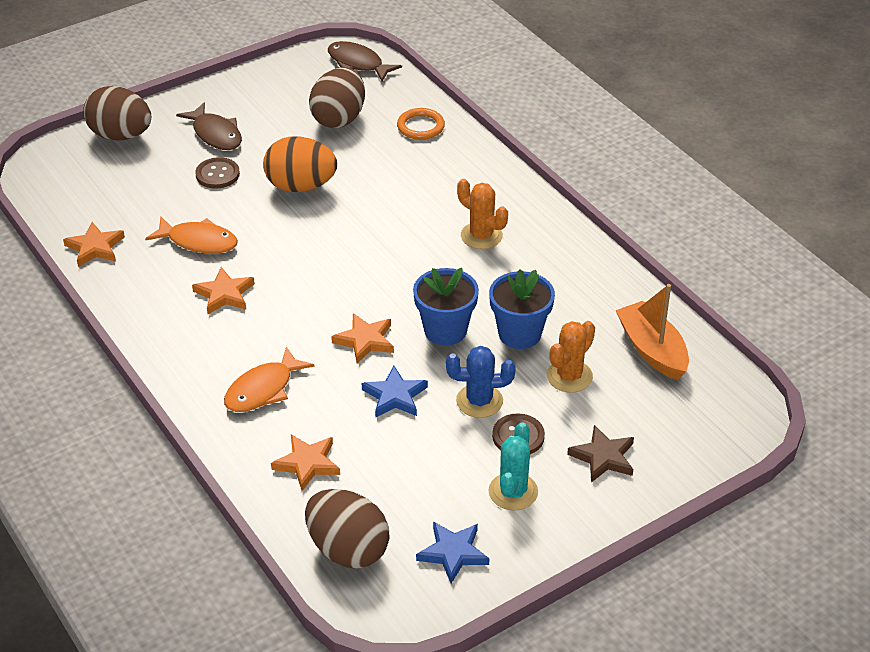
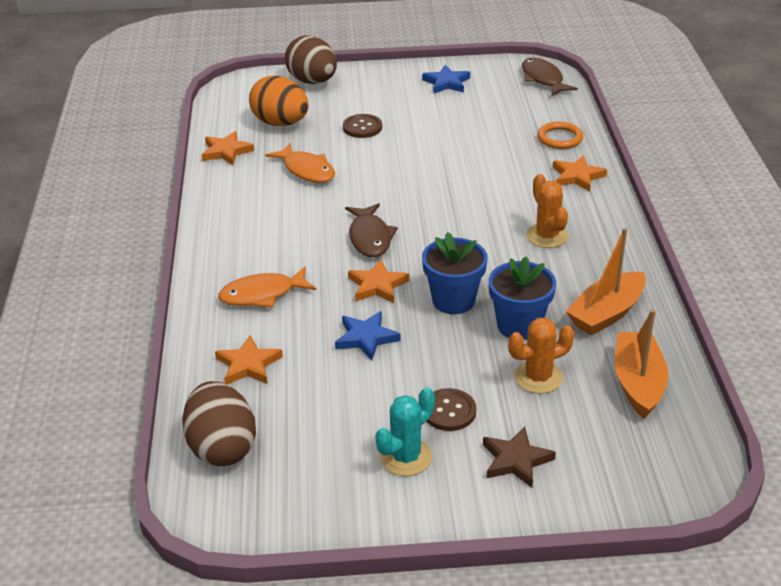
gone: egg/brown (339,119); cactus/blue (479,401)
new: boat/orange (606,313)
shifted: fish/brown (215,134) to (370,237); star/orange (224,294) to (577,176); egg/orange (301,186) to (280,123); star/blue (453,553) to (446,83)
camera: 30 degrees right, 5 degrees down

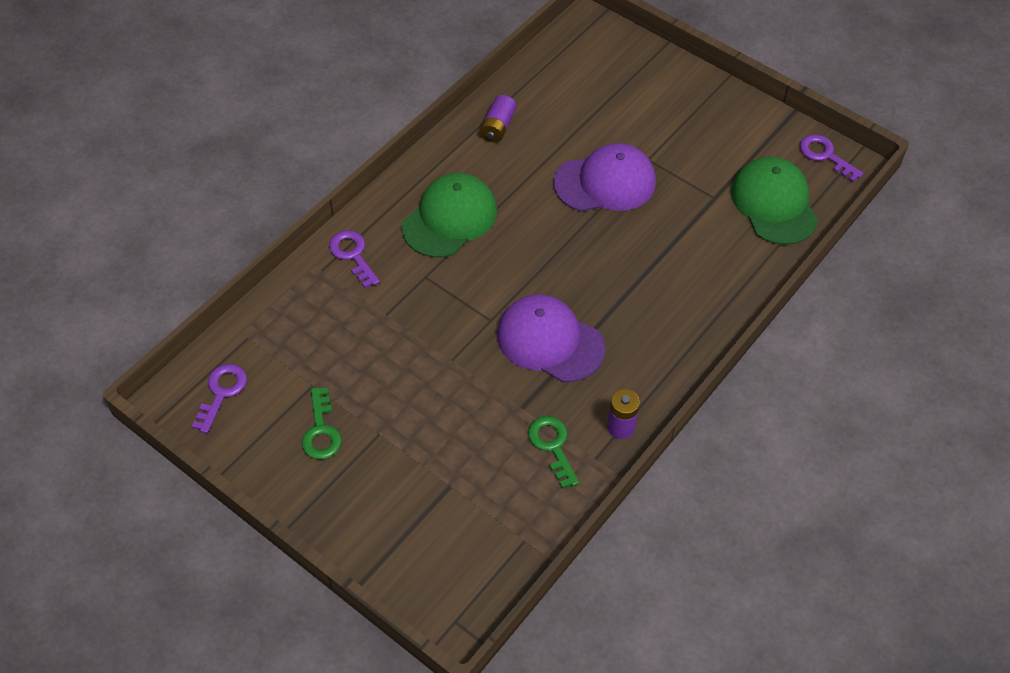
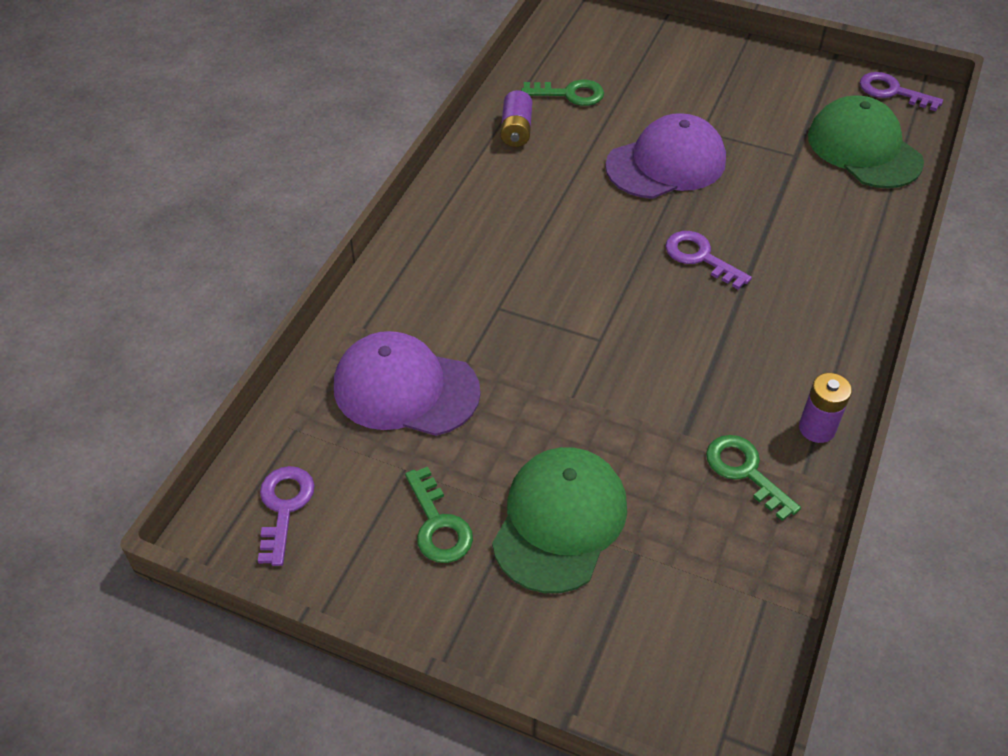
new: key/green (570,94)
shifted: key/purple (352,255) to (700,257); cap/green (450,218) to (560,521); cap/purple (550,341) to (405,389)
camera: 15 degrees left, 5 degrees down

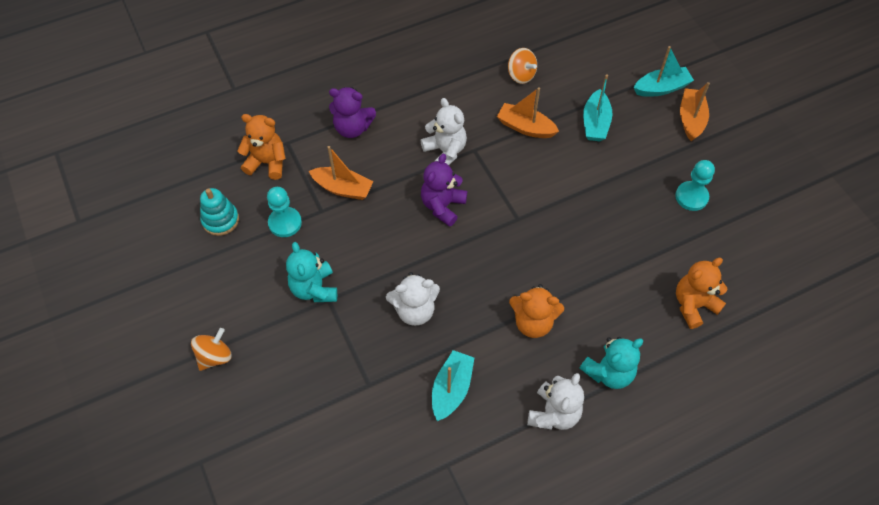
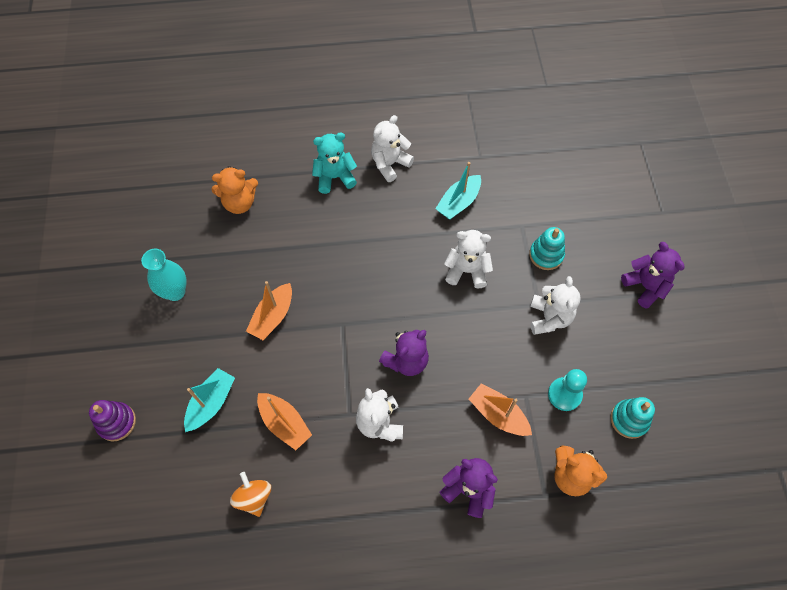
gone: teddy bear/orange (533,322)
new: stacking toy/turquoise (546,255)
shifted: boat/orange (691,119) to (273,316)
swapped: spinning top/orange (215,356) to teddy bear/purple (645,286); boat/turquoise (661,88) to stacking toy/purple (116,422); pawn/turquoise (691,197) to vase/turquoise (175,292)
repainted: teddy bear/turquoise (314,289) to teddy bear/white (549,318)
camera: 160 degrees left, 5 degrees up

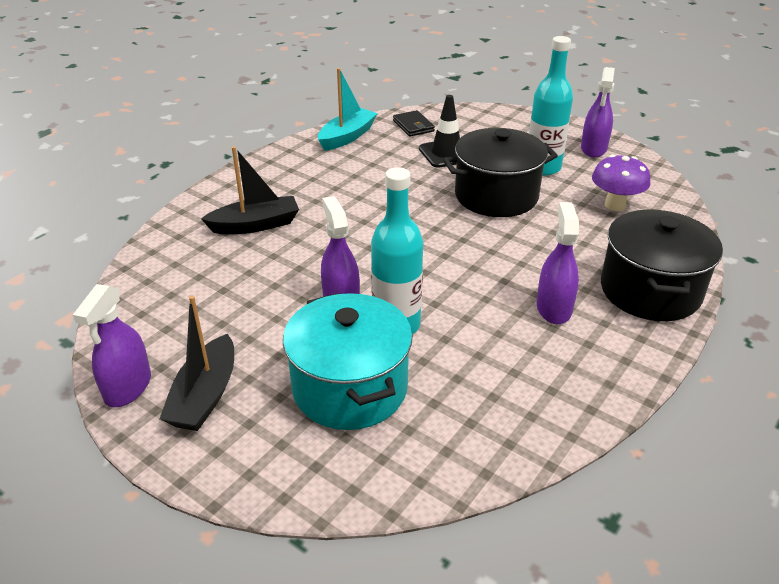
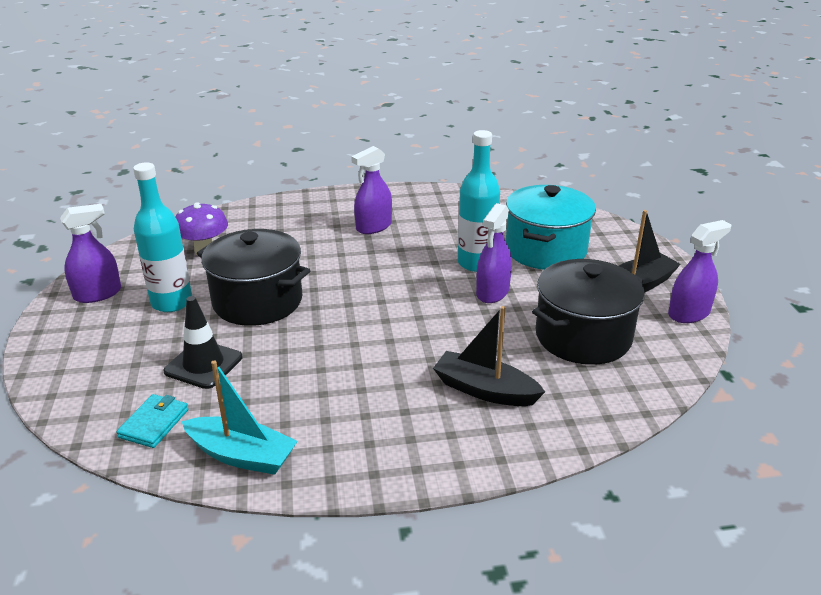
shifted: pot/black (650,291) to (583,336)
repainted: wallet/black (413,126) to wallet/turquoise (154,423)
rotated: boat/turquoise (347,137) = (242,455) 150 degrees counterclockwise
camera: 135 degrees left, 5 degrees down

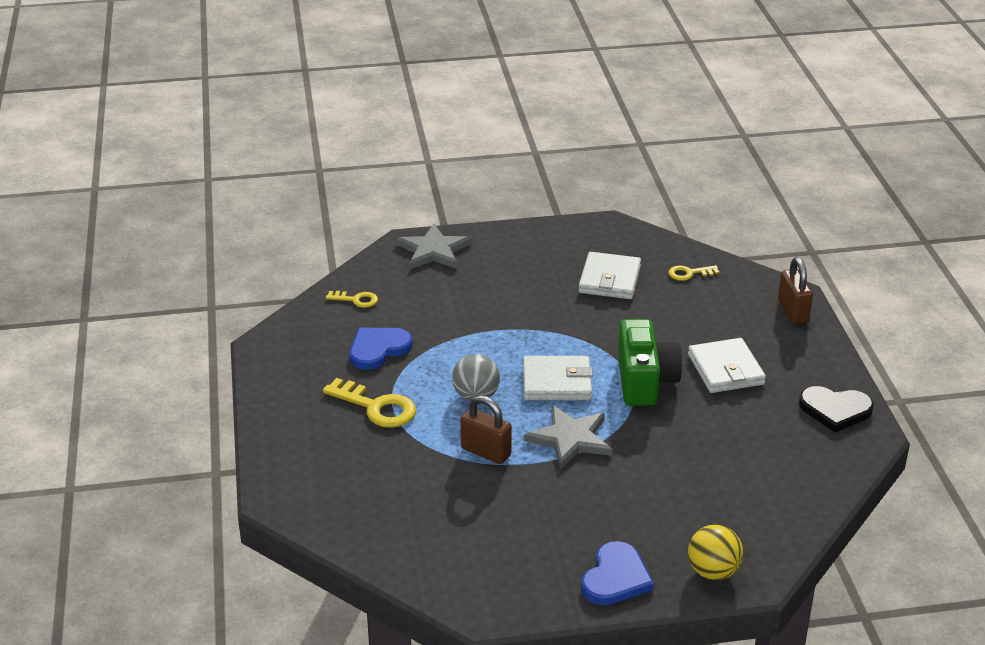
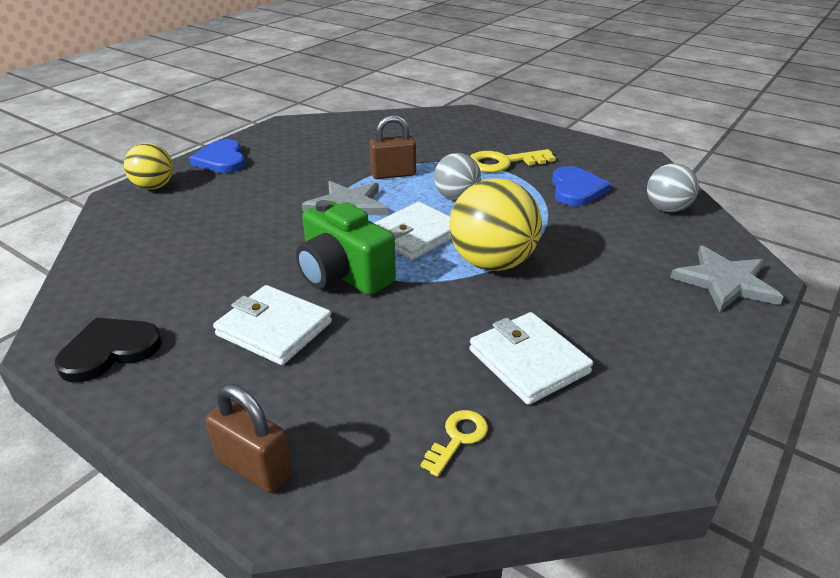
new: ball/yellow (492,262)
swapped: key/yellow (356,300) to ball/grey (667,209)
camera: 135 degrees right, 0 degrees up

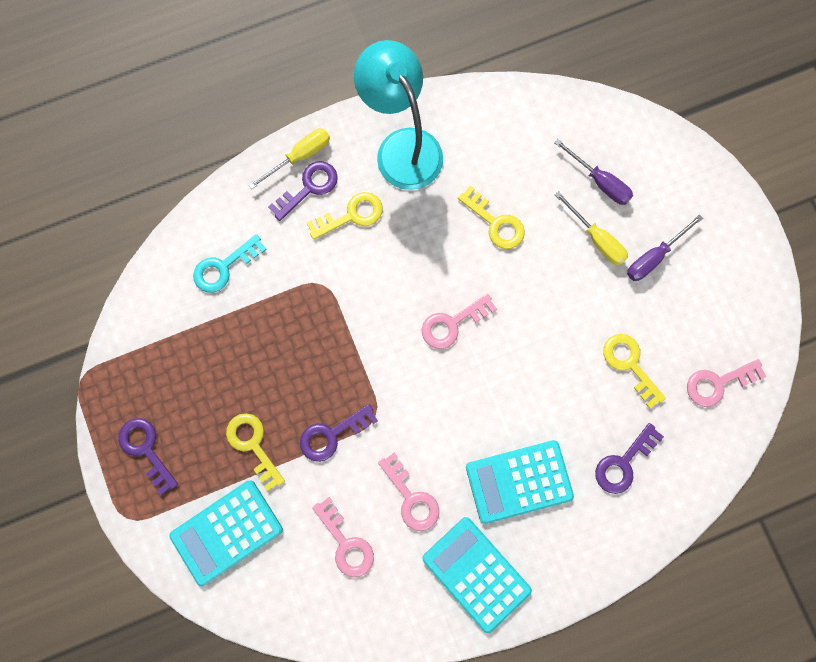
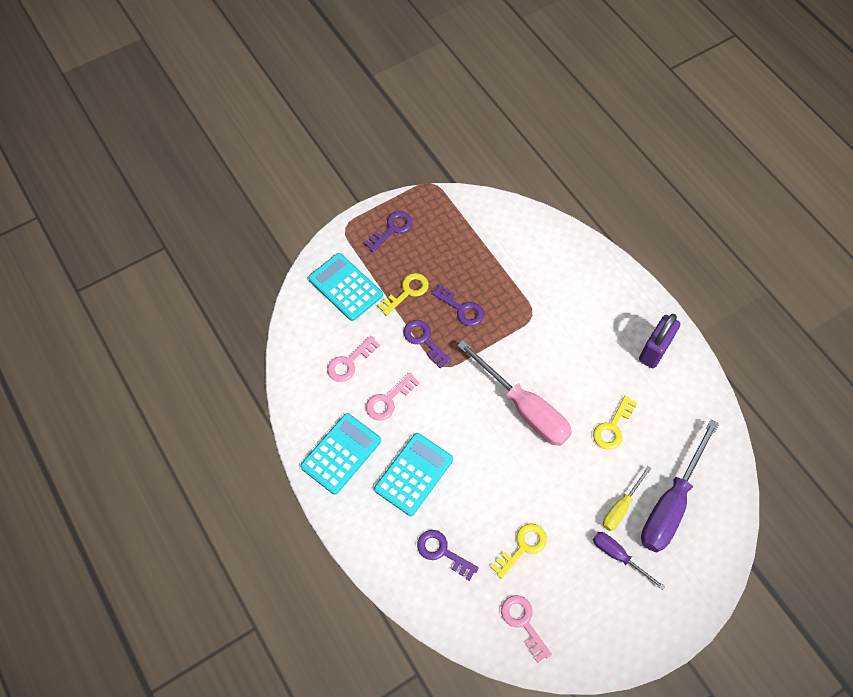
gone: key/turquoise (224,267); screwdriver/yellow (300,157); key/yellow (351,215)
shifted: key/purple (309,187) to (461,309)
swapped: lamp/turquoise (402,147) to padlock/purple (654,350); key/pink (452,323) to screwdriver/pink (524,408)
rotated: calculator/turquoise (519,481) = (414,474) 60 degrees clockwise
scaled: screwdriver/purple (599,182) = (671,503) x1.92
camera: 80 degrees right, 15 degrees down

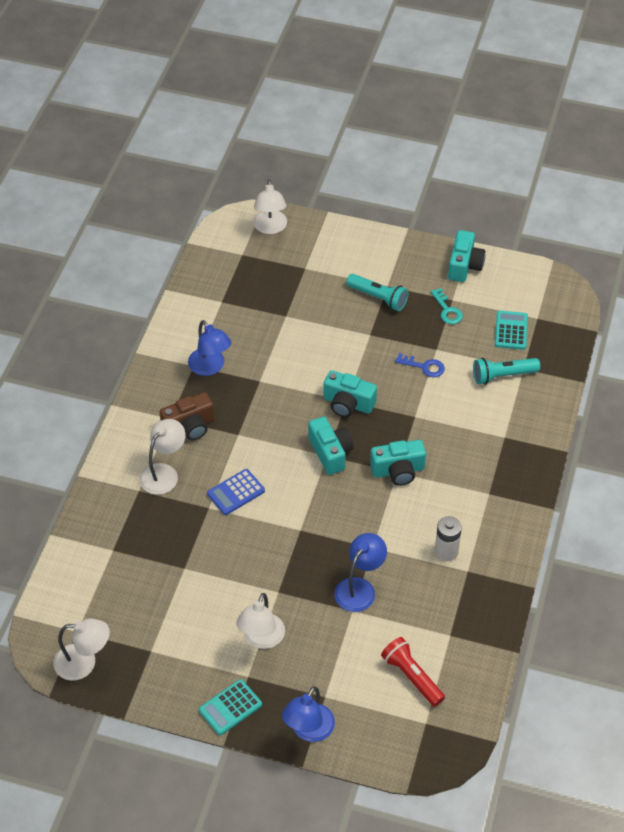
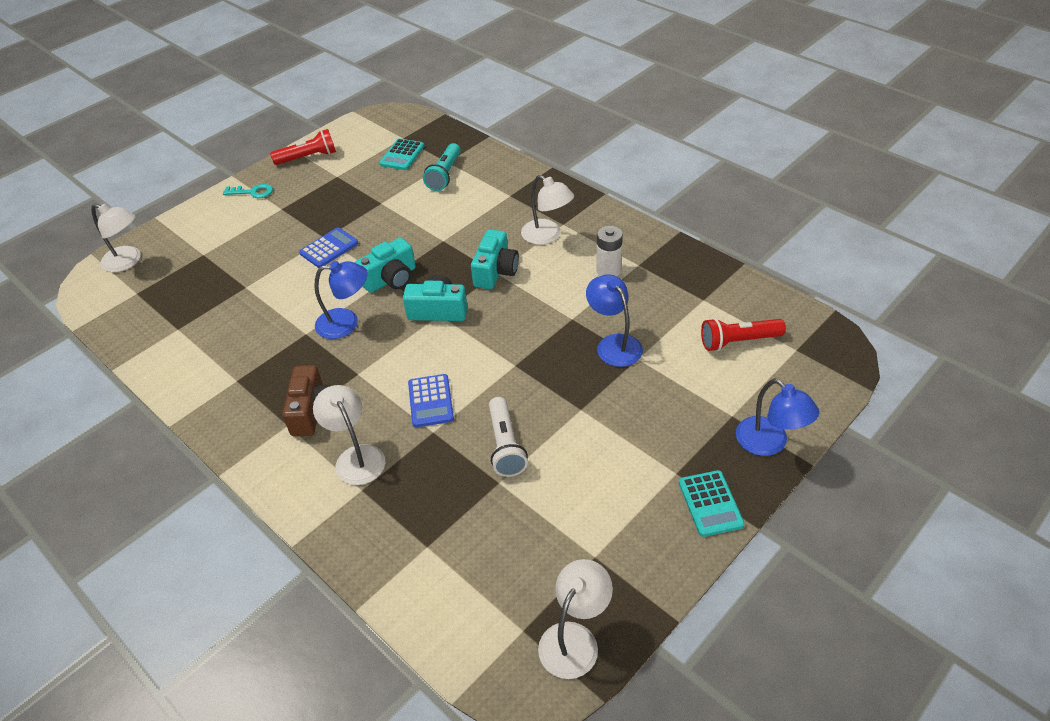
gone: flashlight/turquoise (378,298); key/blue (424,367)
new: calculator/blue (329,248); flashlight/white (505,445)
shifted: lamp/blue (210,367) to (346,323); lamp/white (261,639) to (547,236); key/turquoise (447,310) to (253,192)
swapped: camera/turquoise (464,265) to flashlight/red (308,157)
rotated: calculator/turquoise (511,330) = (402,155) 105 degrees counterclockwise
camera: 60 degrees left, 5 degrees down

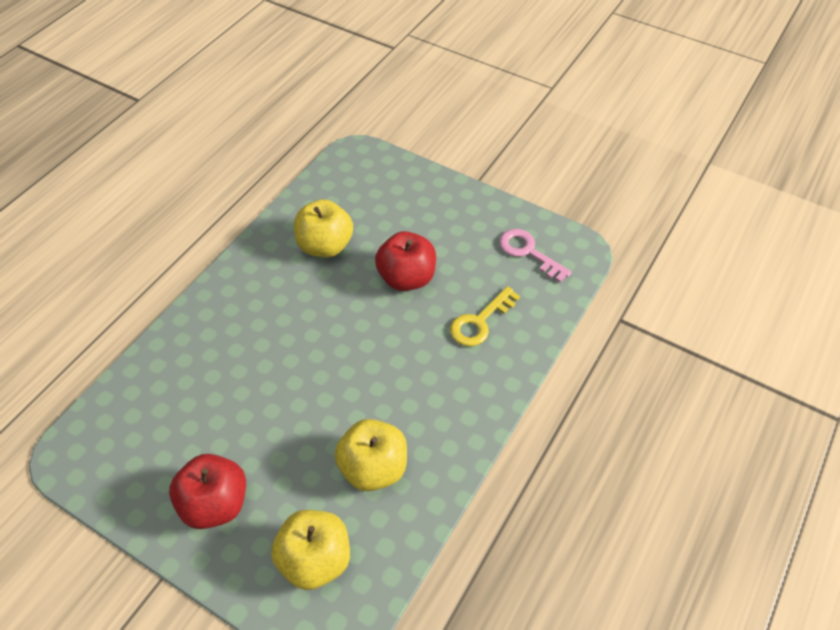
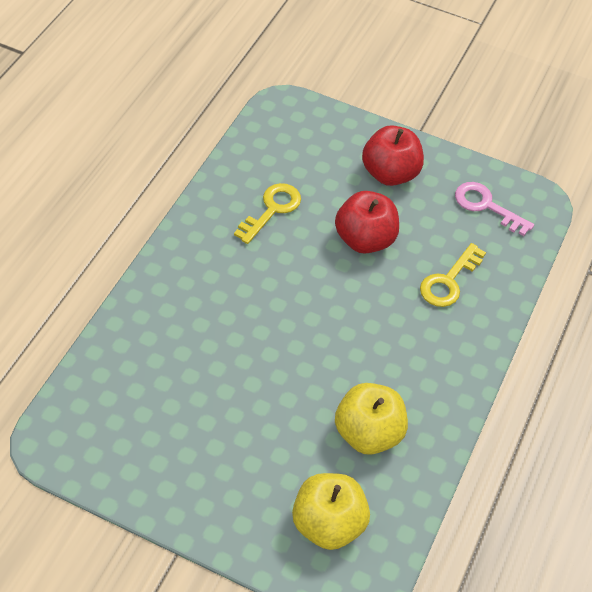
shifted: apple/red (215,504) to (390,174)
swapped: apple/yellow (325,246) to key/yellow (272,209)
camera: 10 degrees left, 0 degrees up

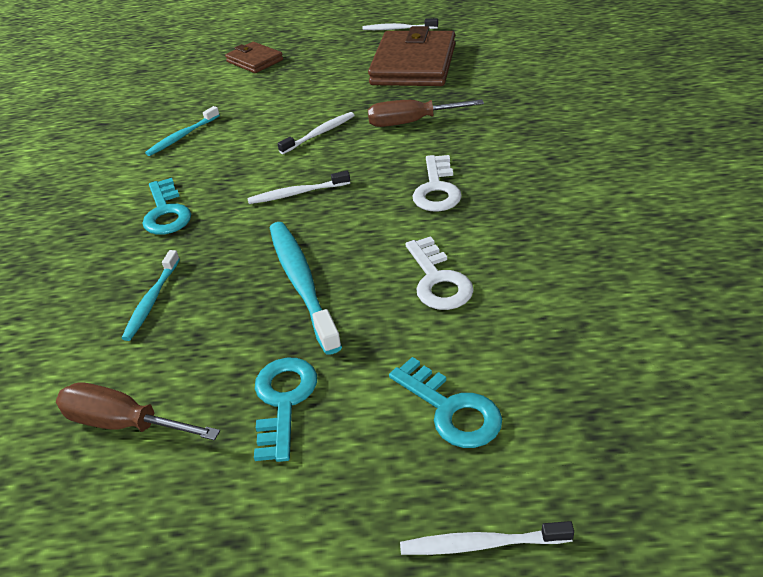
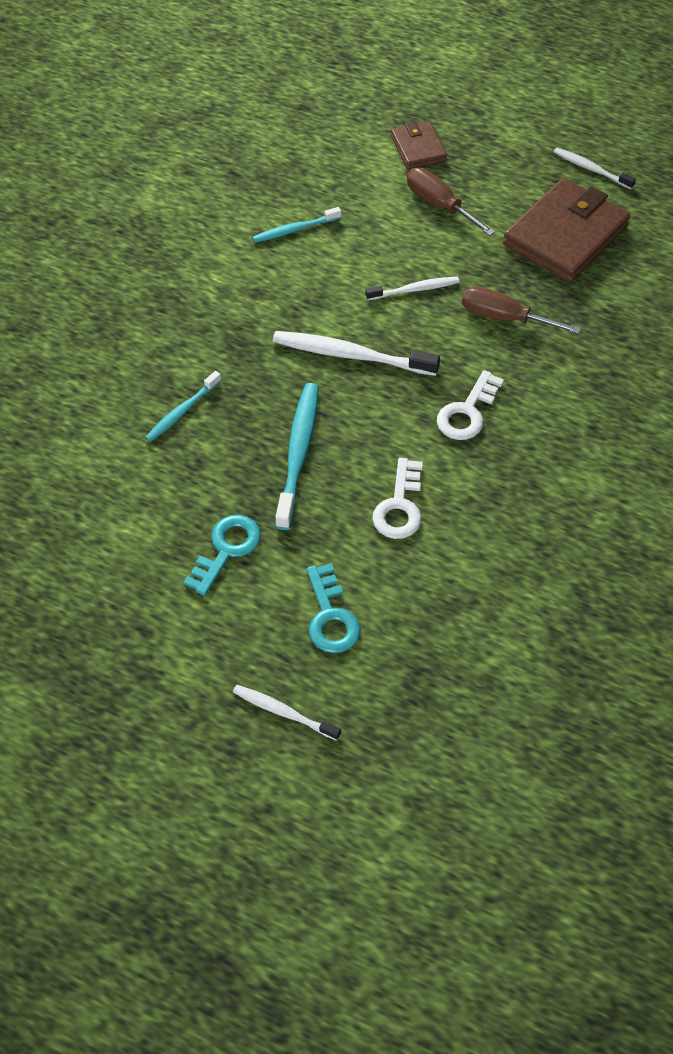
gone: key/turquoise (166,212)
shifted: screwdriver/brown (123,423) to (439,205)
scaled: toothbrush/white (297,193) = (351,355) x1.70
camera: 25 degrees right, 15 degrees up

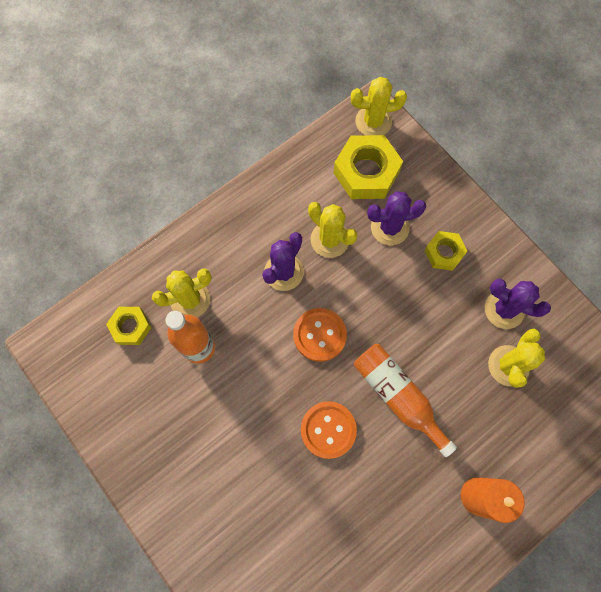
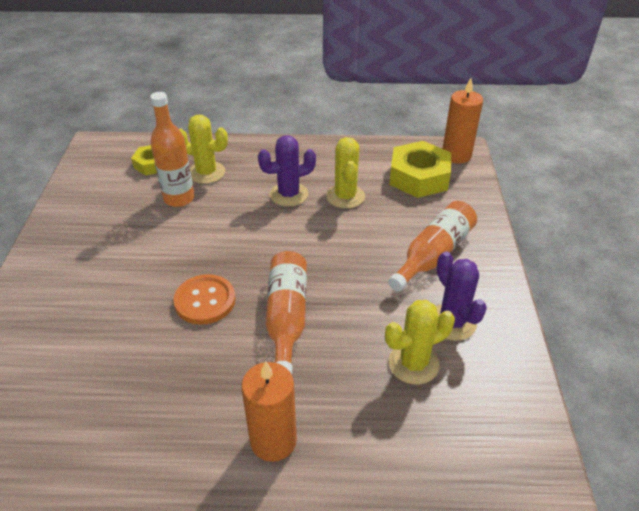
gone: button/orange (319,335); cactus/purple (390,227)
swapped: cactus/yellow (373,121) to candle/orange (456,155); nut/yellow (444,253) to bottle/orange (434,254)
camera: 40 degrees right, 30 degrees down

